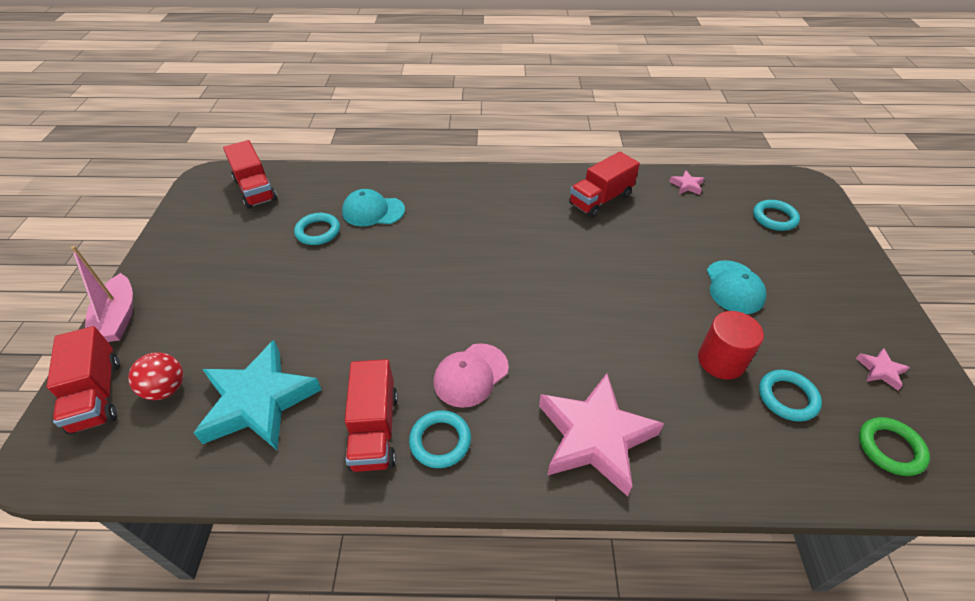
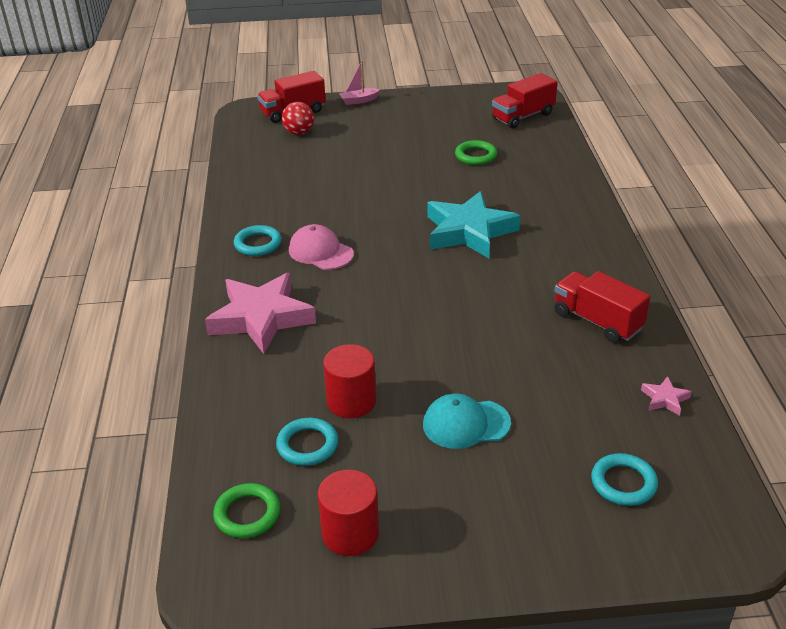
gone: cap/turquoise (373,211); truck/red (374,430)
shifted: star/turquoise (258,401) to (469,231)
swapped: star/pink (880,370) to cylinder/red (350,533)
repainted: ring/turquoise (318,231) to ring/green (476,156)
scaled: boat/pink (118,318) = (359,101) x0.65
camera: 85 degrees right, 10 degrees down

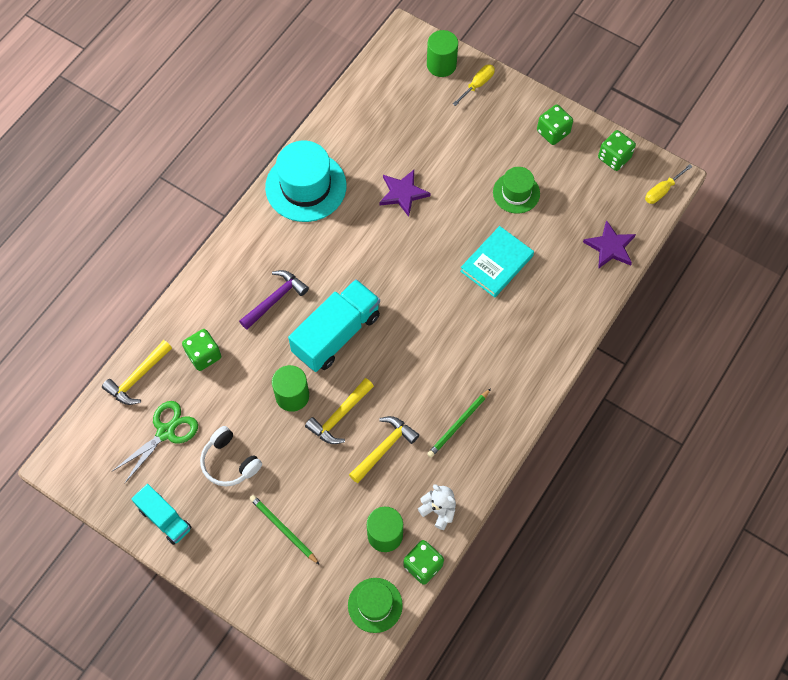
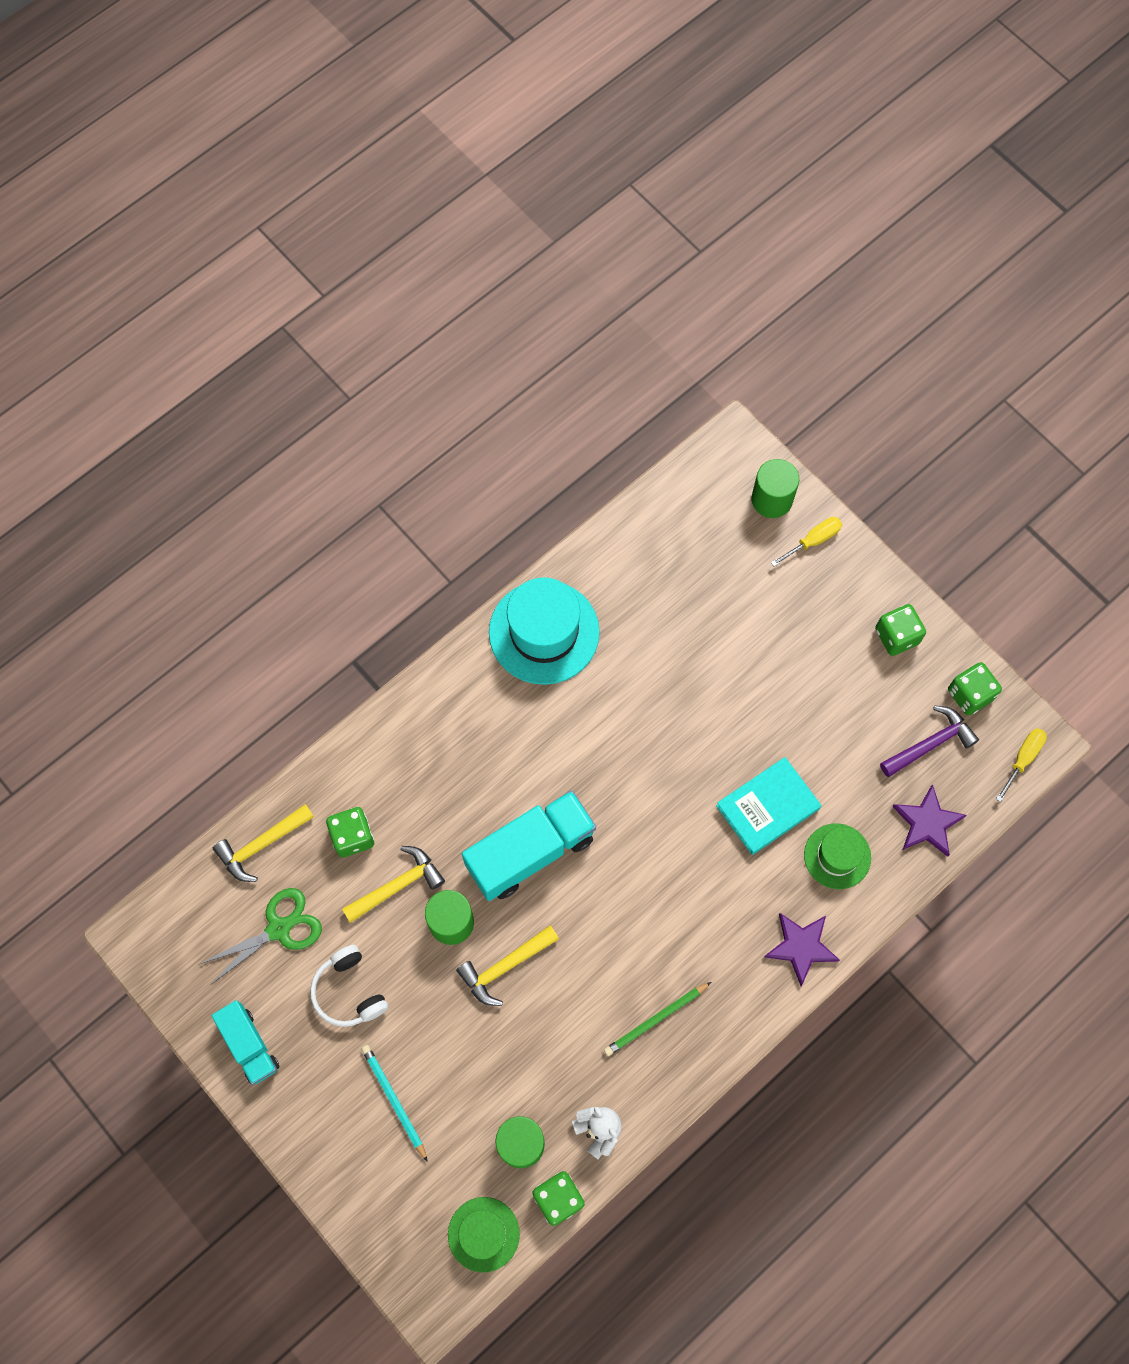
shifted: hammer/purple (275,299) to (930,744); hammer/yellow (384,448) to (397,886); star/purple (403,193) to (801,947); hat/green (516,193) to (837,856)
repainted: pencil/green (283,529) to pencil/turquoise (394,1101)
rotated: screwdriver/yellow (662,190) = (1022,759) 150 degrees clockwise
camera: 15 degrees right, 5 degrees up

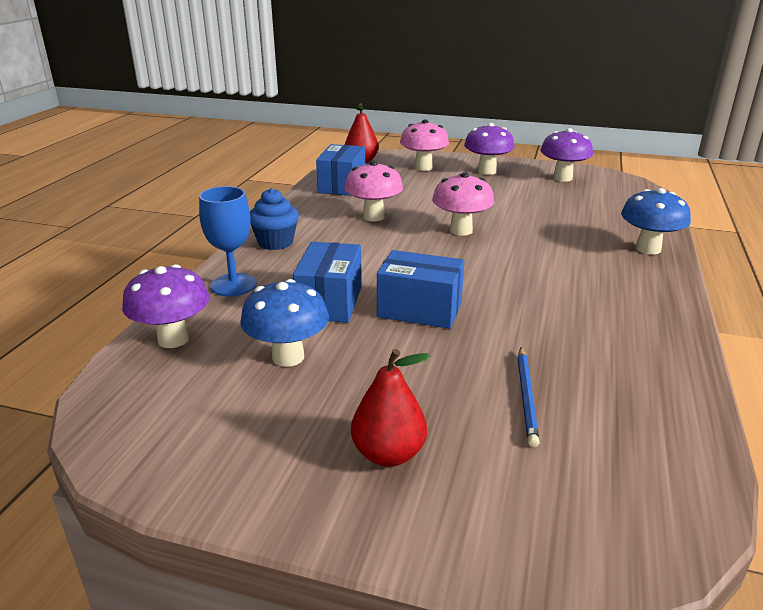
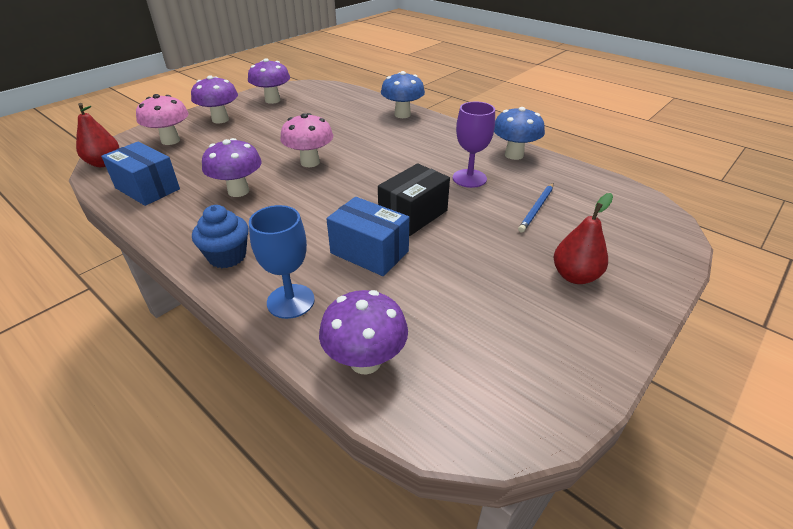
new: goblet/purple (469,178)
shifted: mushroom/blue (288,357) to (514,155)
repainted: mushroom/pink (373,217) to mushroom/purple (238,191); box/blue (419,310) to box/black (413,215)
rotated: pencil/blue (526,397) = (537,209) 90 degrees clockwise
camera: 65 degrees left, 10 degrees up

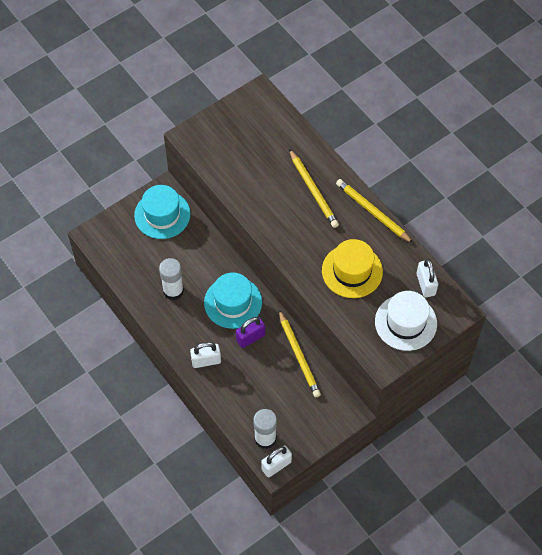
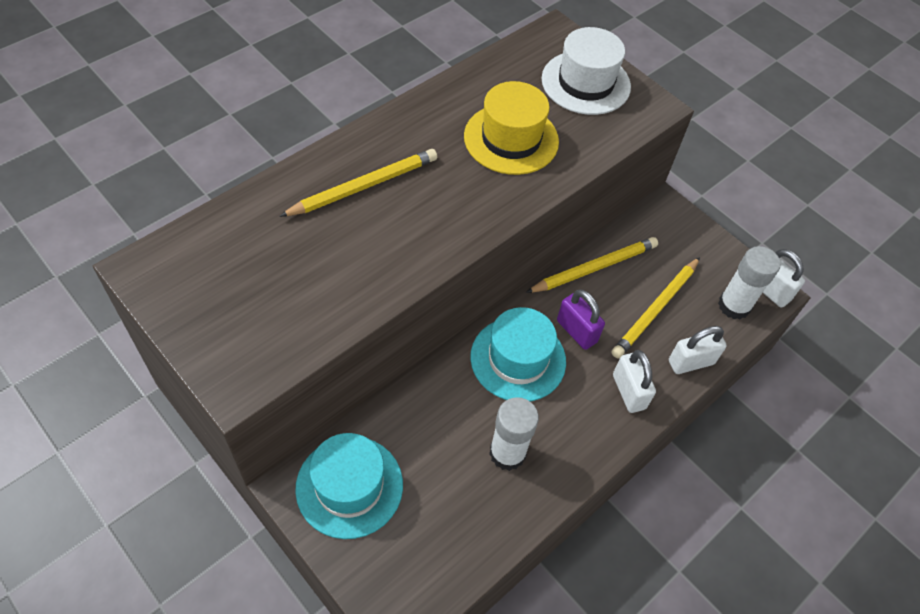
shifted: pencil/yellow (373,212) to (655,309); padlock/white (425,284) to (691,362)
camera: 100 degrees left, 5 degrees down

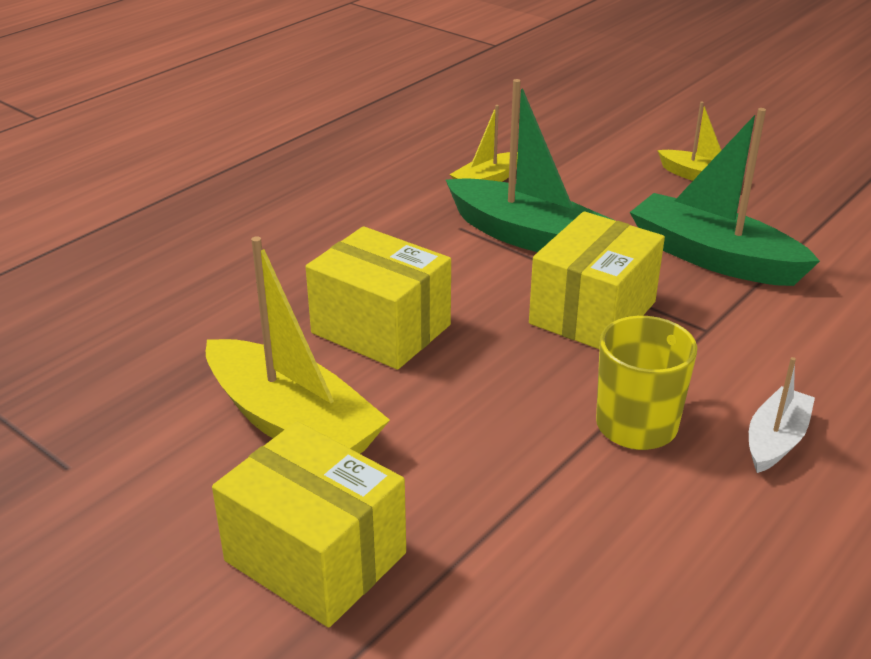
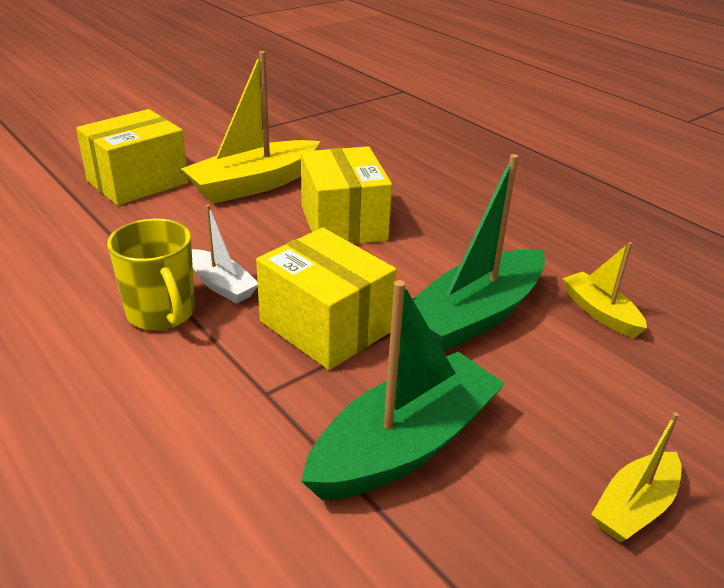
shifted: boat/white (775,440) to (221,285)
rotated: box/yellow (381,329) = (343,223) 60 degrees counterclockwise
camera: 100 degrees right, 0 degrees up

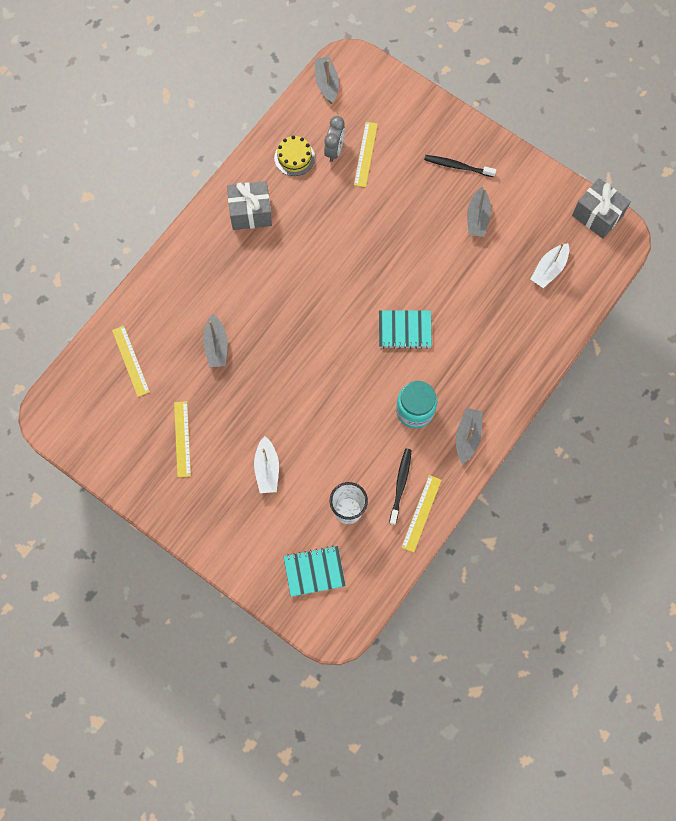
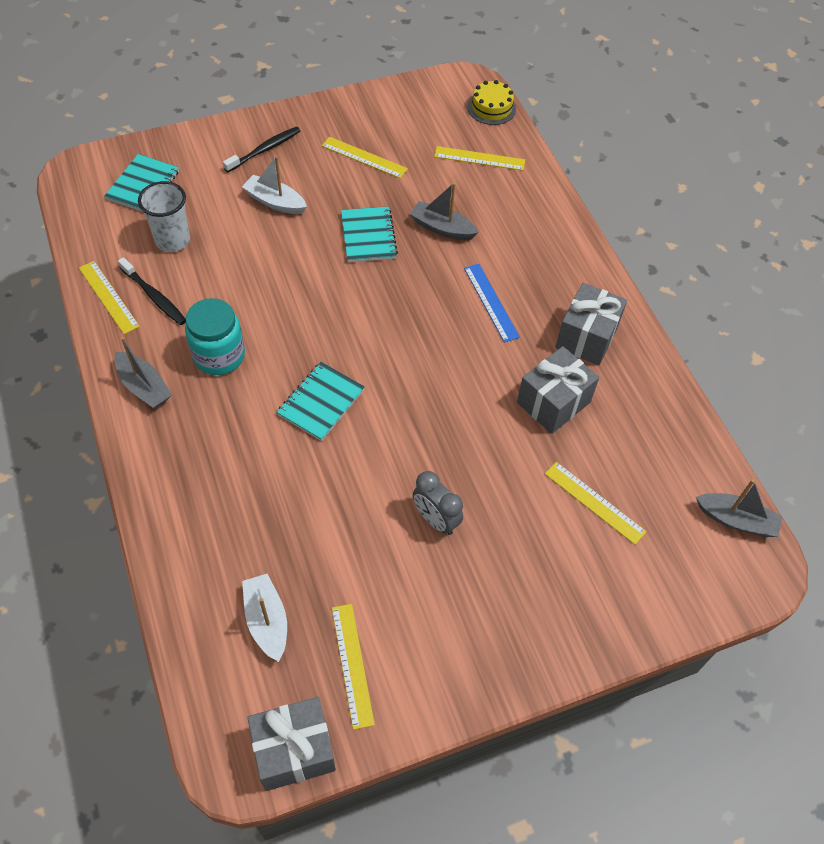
gone: boat/grey (477,218)
new: ruler/yellow (352,664); notebook/turquoise (368,236); ruler/blue (491,302); gift/grey (553,402)
shifted: cake/yellow (294,157) to (491,108); clock/grey (334,150) to (436,519); toothbrush/black (457,166) to (264,150)
camera: 120 degrees right, 15 degrees down

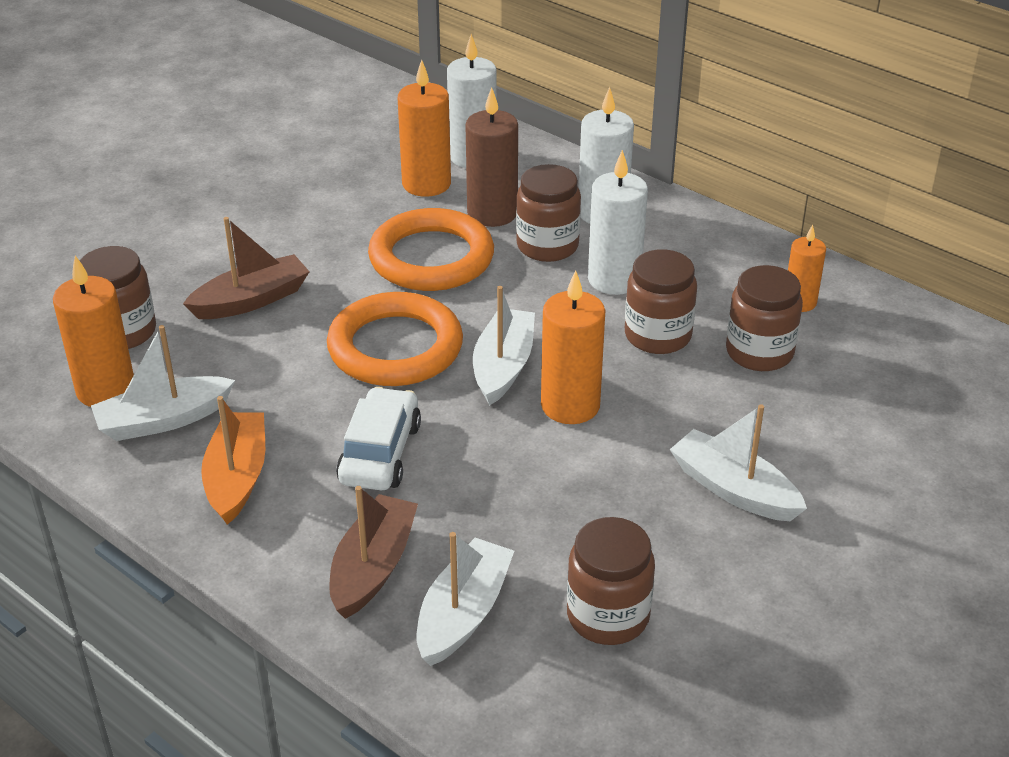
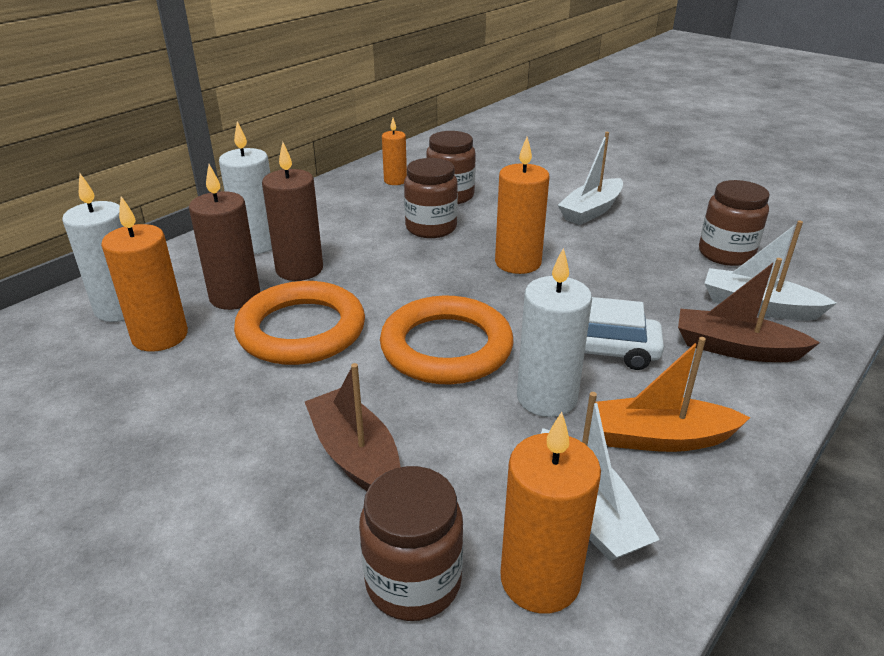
gone: boat/white (503,366)
shifted: candle/white (614,279) to (546,398)
swapped: jar/brown (547,246) to candle/brown (299,269)
camera: 90 degrees left, 5 degrees down

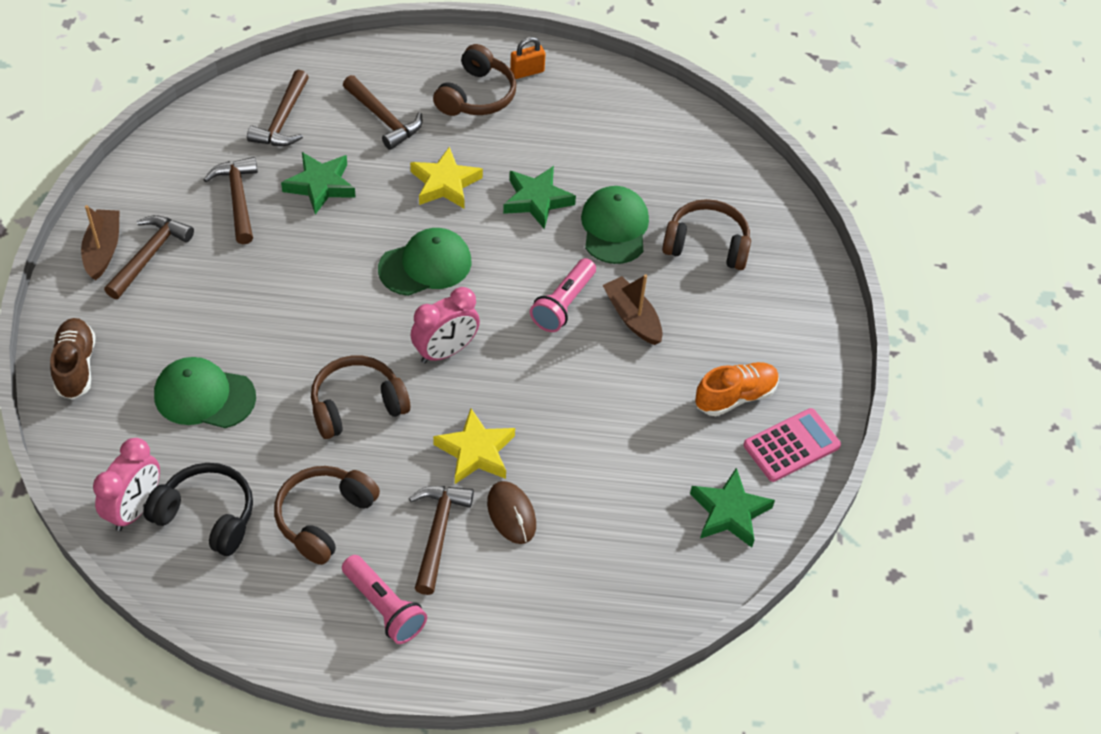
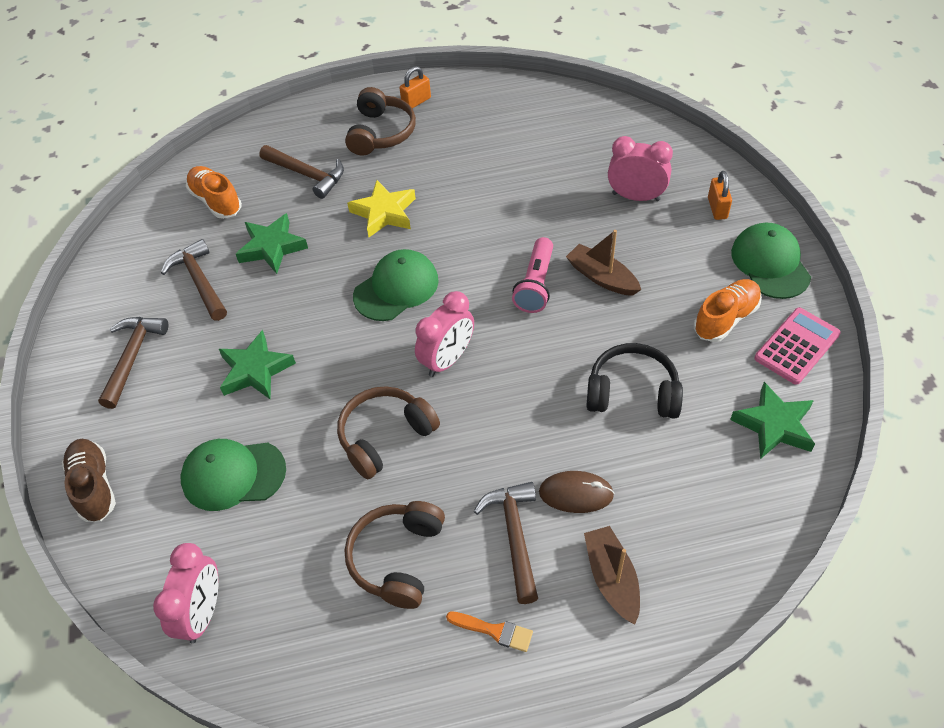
gone: star/yellow (476,451)
new: padlock/orange (717,208)
shifted: boat/brown (103,250) to (612,578); headphones/black (207,515) to (632,392); star/green (536,200) to (255,370); cap/green (614,227) to (770,263)
swapped: hammer/brown (283,120) to shoe/orange (216,201); flashlight/pink (384,607) to brush/orange (494,631); headphones/brown (707,245) to clock/pink (636,197)
rotated: mouse/brown (511,514) = (576,494) 45 degrees counterclockwise
camera: 10 degrees left, 0 degrees up

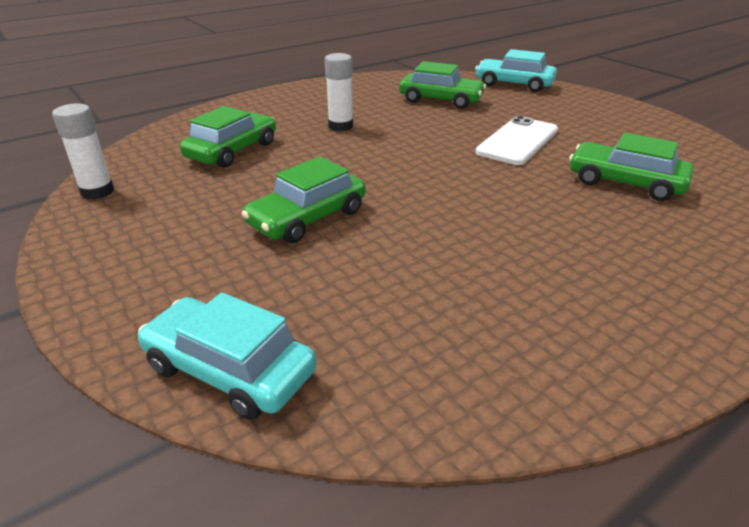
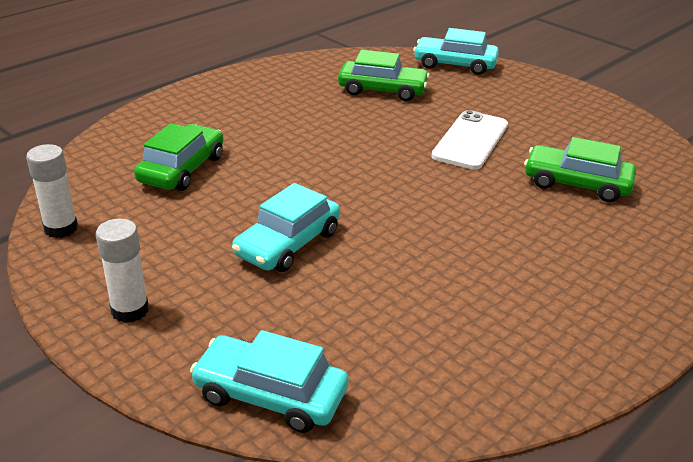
shifted: glue stick/white (340,126) to (130,310)
repainted: car/green (307,218) to car/turquoise (287,243)
camera: 10 degrees left, 0 degrees up

